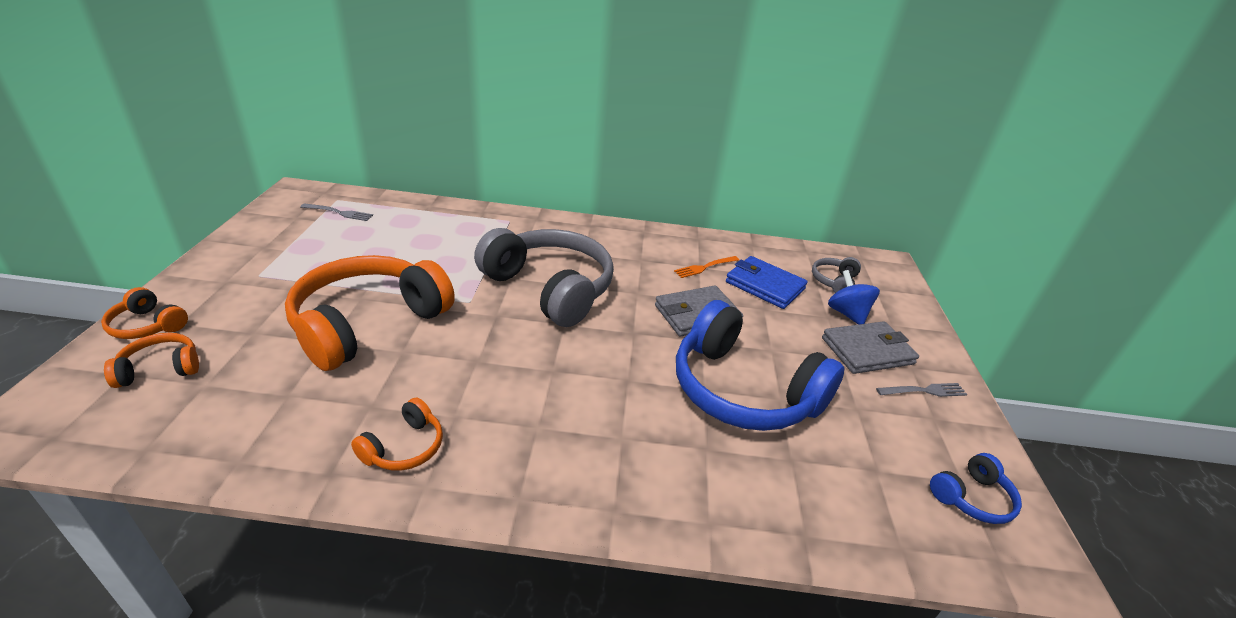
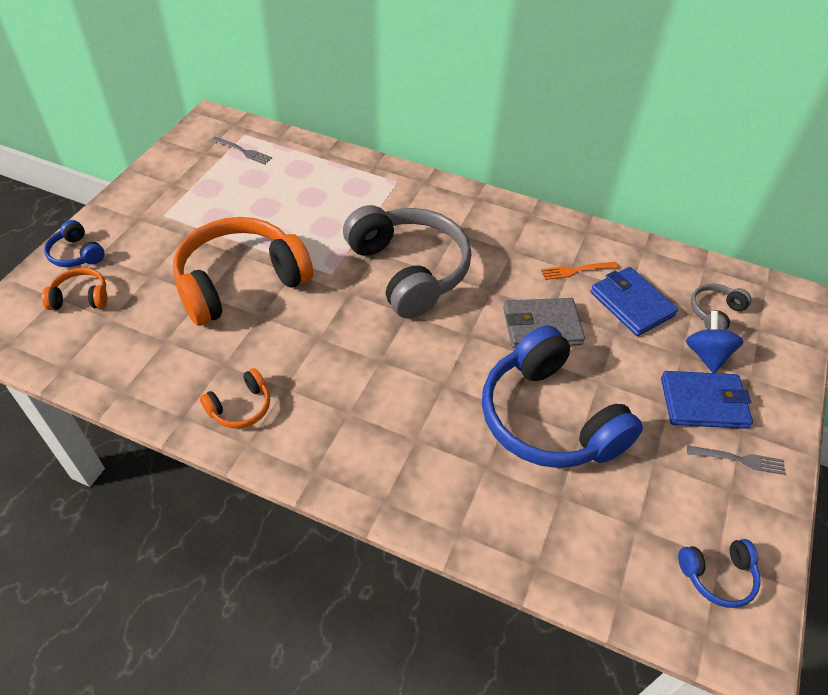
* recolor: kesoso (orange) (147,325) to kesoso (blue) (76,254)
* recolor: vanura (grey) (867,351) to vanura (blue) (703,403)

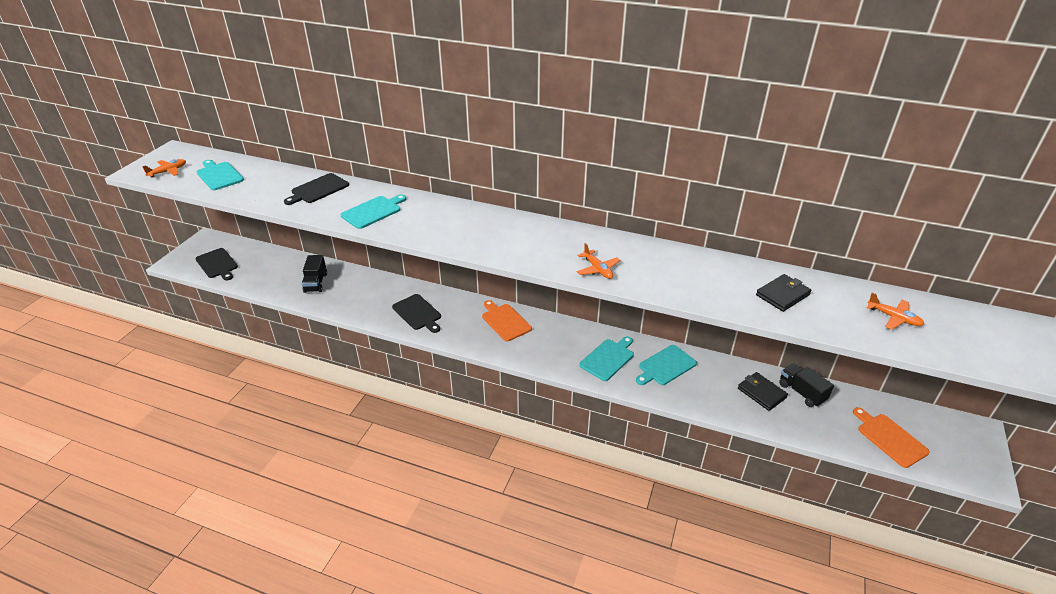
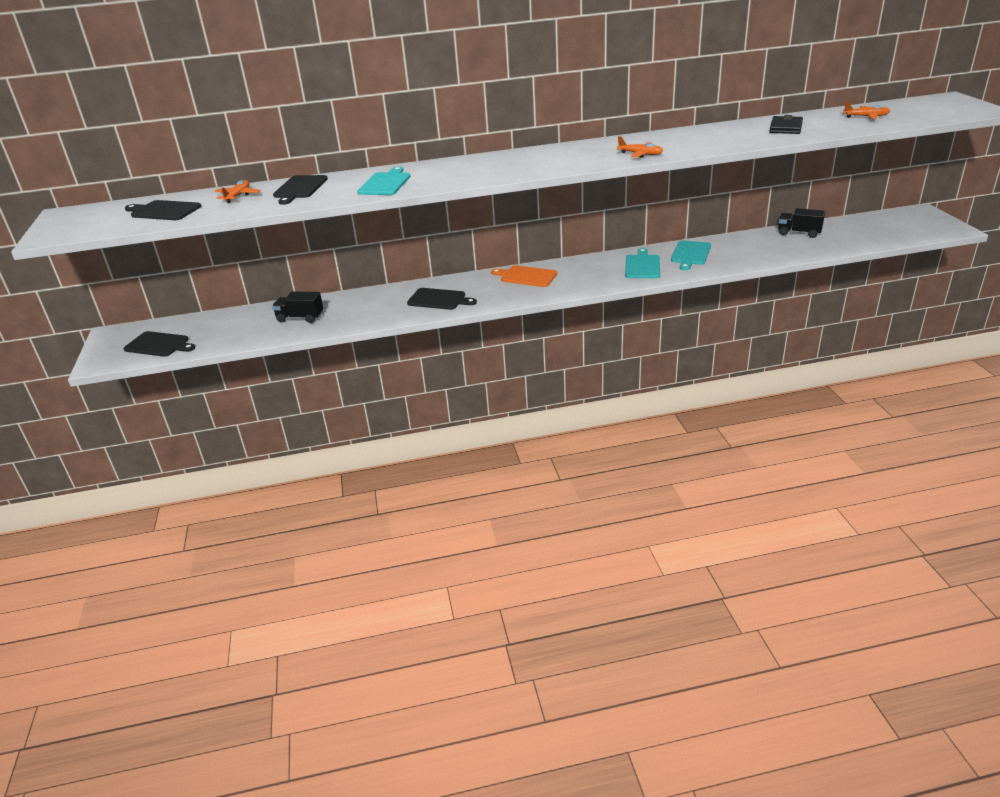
* move: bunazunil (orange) (168,171) to (238,196)
* recolor: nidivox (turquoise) (219,175) to nidivox (black) (163,211)
* rotate: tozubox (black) (316,283) = (300,318) 135 degrees clockwise
* delete: vanura (black) (761,393)
* delete: nidivox (orange) (889,438)

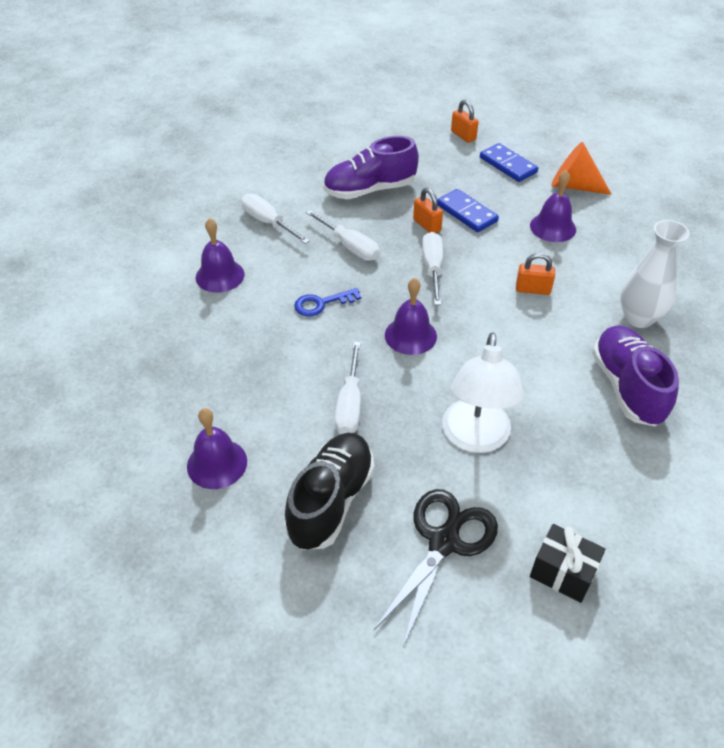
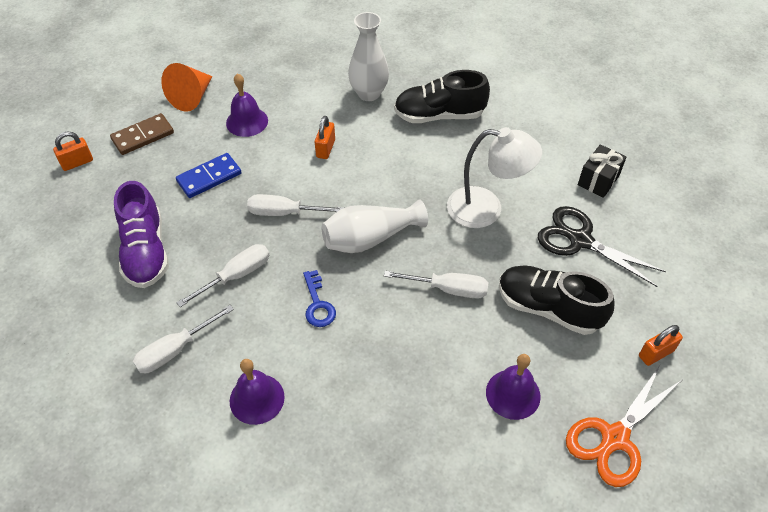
* recolor: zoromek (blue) (508,165) to zoromek (brown) (143,136)
* move: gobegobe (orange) (427,225) to (656,353)
* replace: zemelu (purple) (410,335) to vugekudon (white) (370,238)
* recolor: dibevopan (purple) (627,387) to dibevopan (black) (439,115)
* insert: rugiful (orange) (615,438)

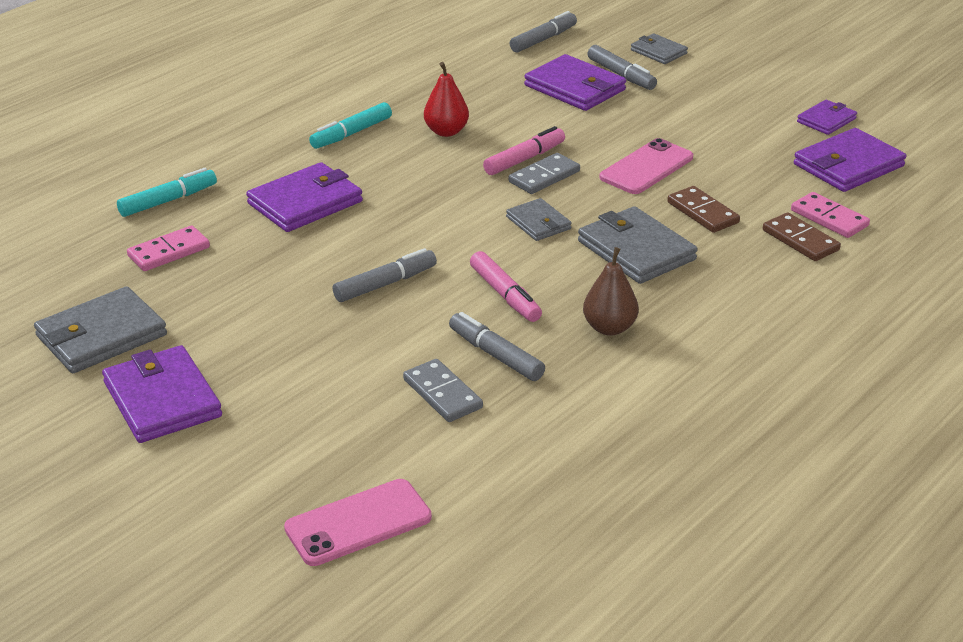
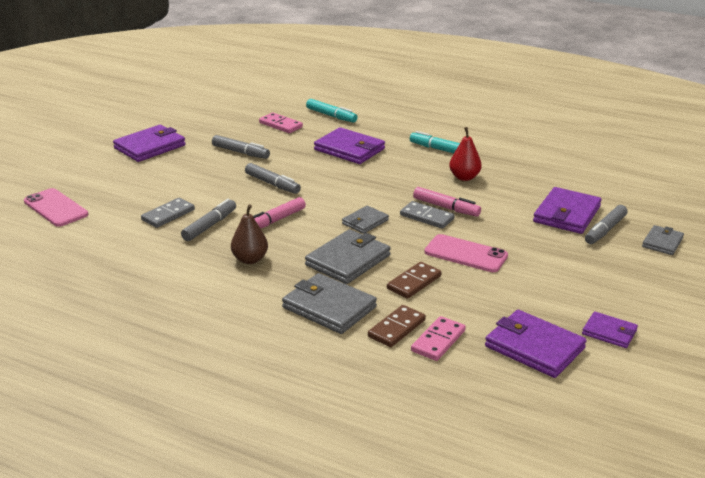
* move: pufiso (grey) (543,39) to (240,152)
* move: vanura (grey) (101,336) to (329,307)

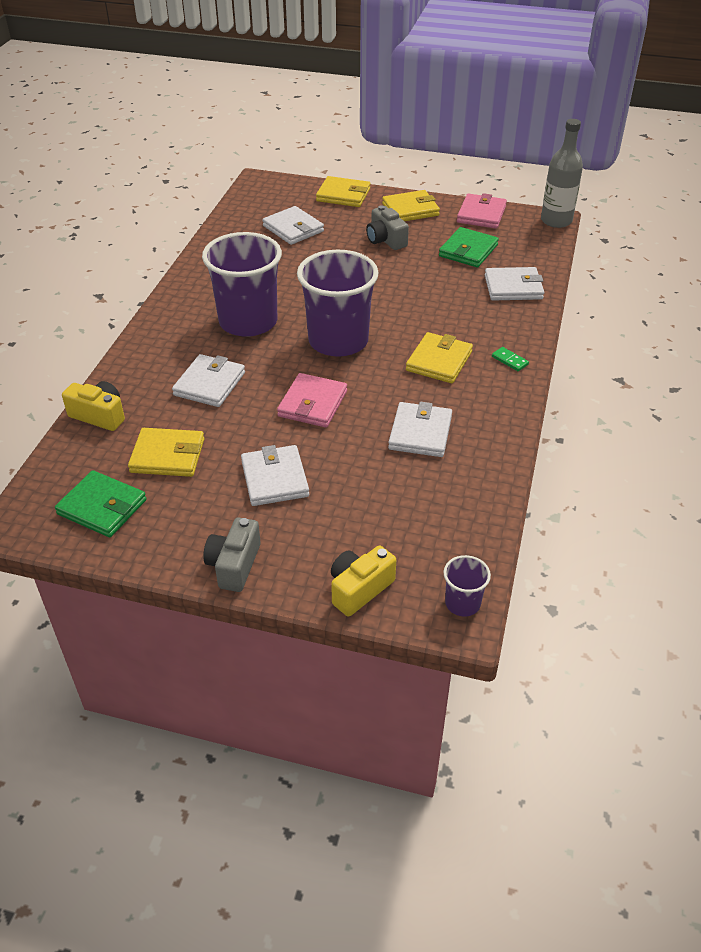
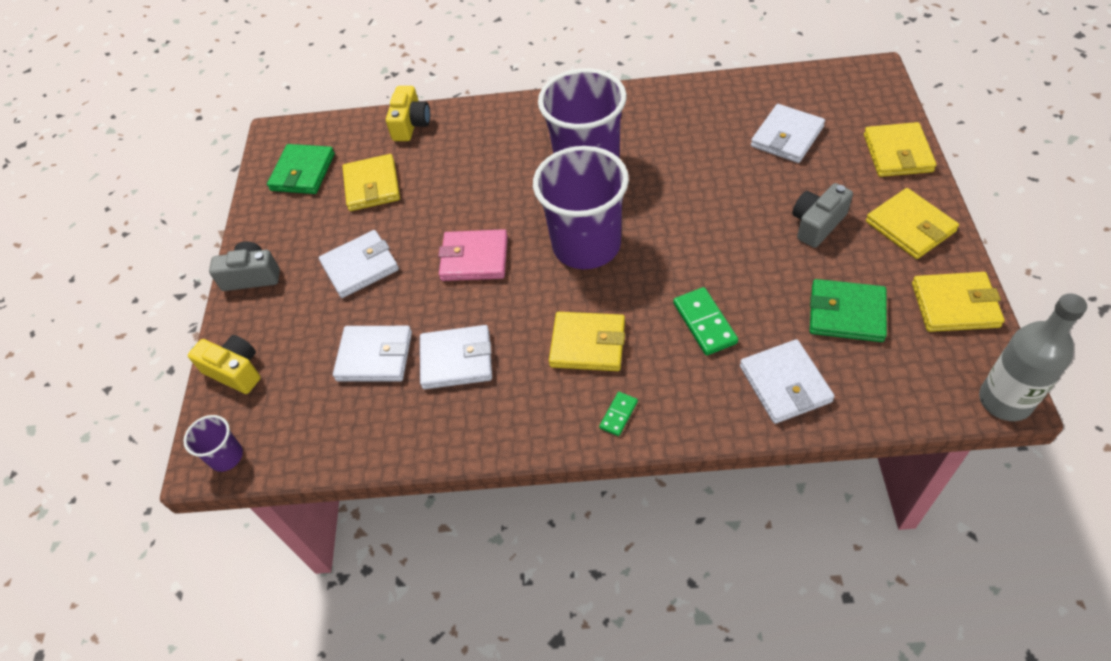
* recolor: vanura (pink) (481,214) to vanura (yellow) (955,305)
* move: vanura (white) (209,384) to (374,356)
* insert: zoromek (green) (705,323)

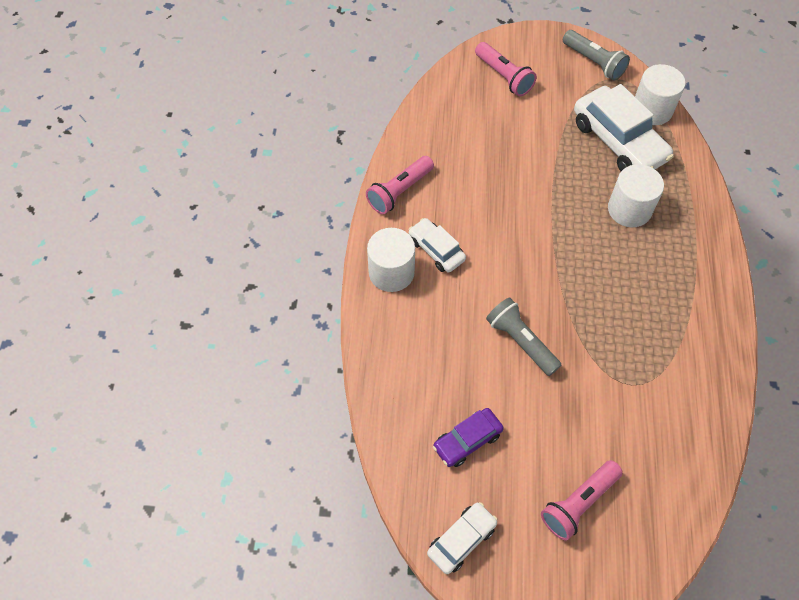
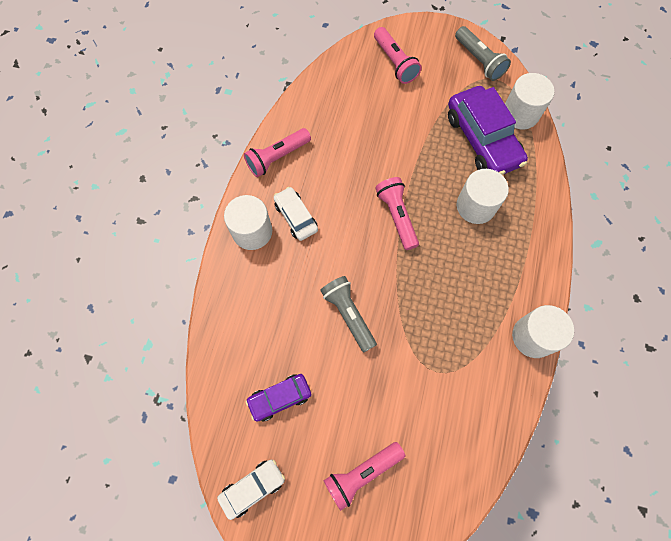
* recolor: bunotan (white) (618,141) to bunotan (purple) (482,139)
* insert: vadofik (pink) (397,216)
* insert: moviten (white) (533,336)

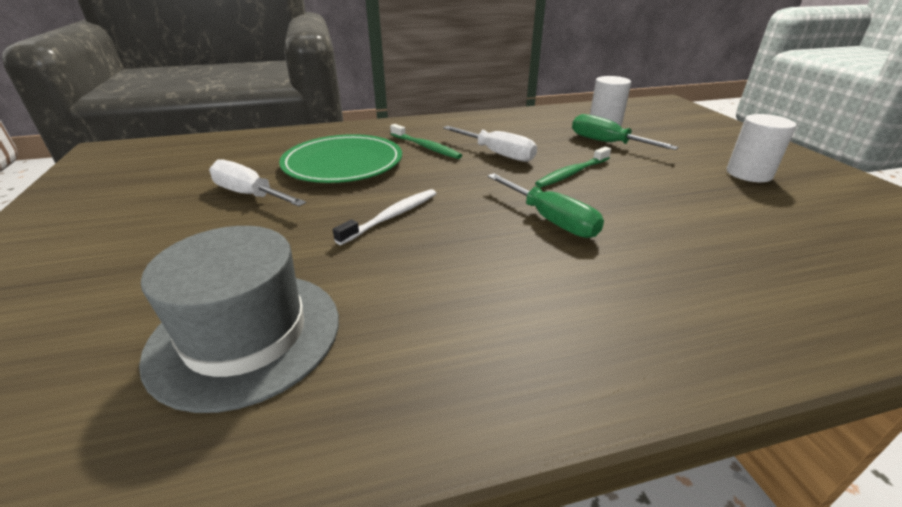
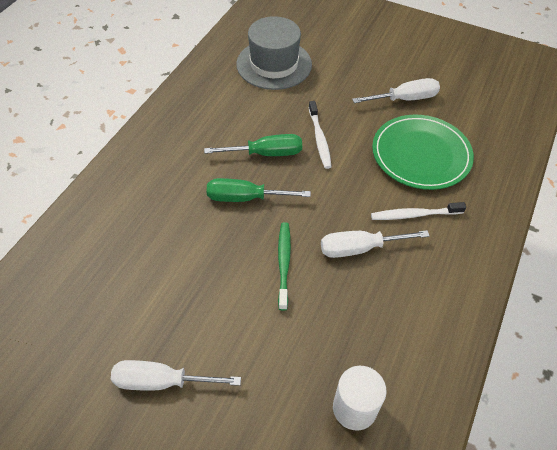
* move: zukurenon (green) (607,143) to (266,153)
* replace: moviten (white) (749,174) to zukurenon (white) (162,381)
* recolor: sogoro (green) (426,147) to sogoro (white) (414,215)

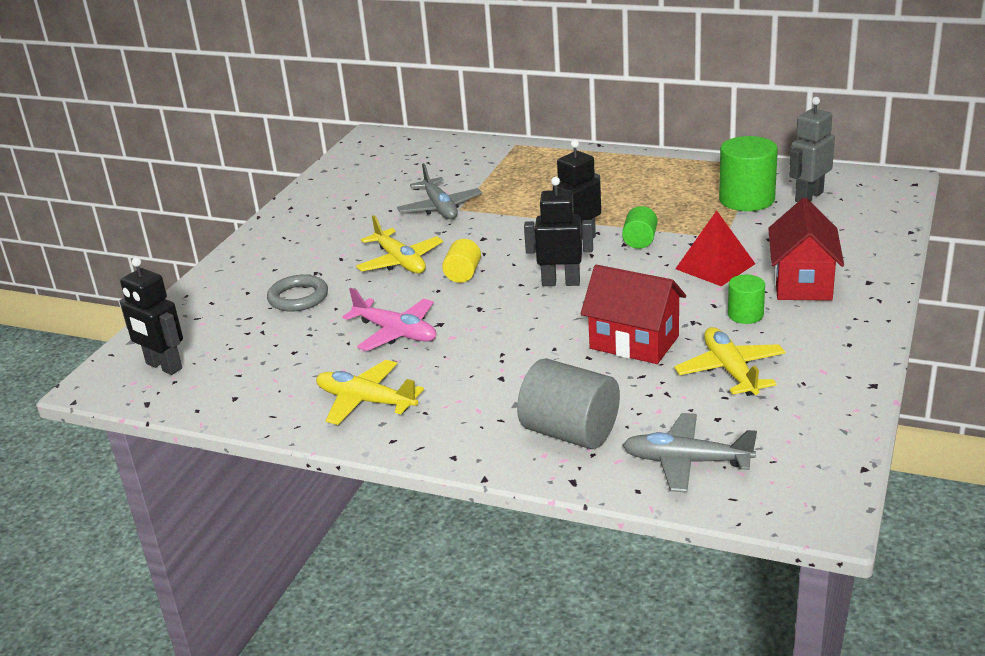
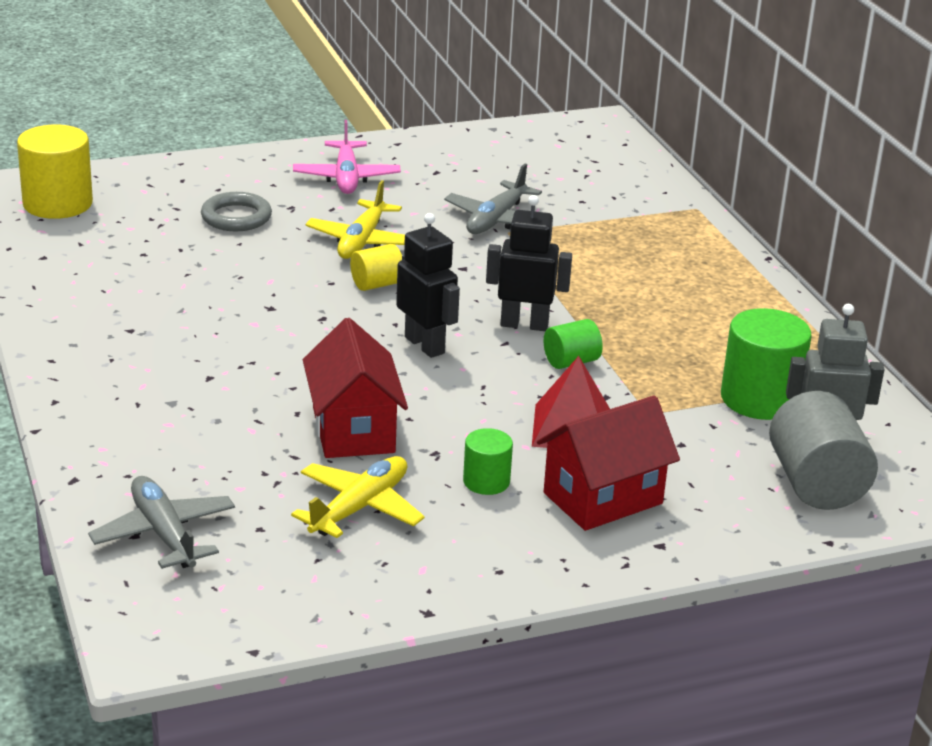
* replace: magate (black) (163,366) to moviten (yellow) (57,204)
* move: bunazunil (pink) (396,332) to (346,178)
* move: moviten (grey) (570,432) to (816,484)
* delete: bunazunil (yellow) (365,401)

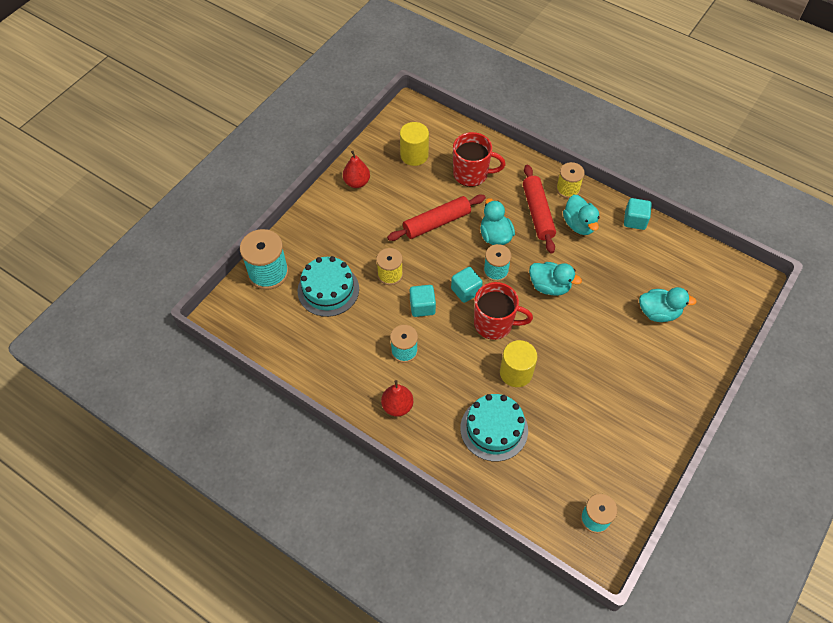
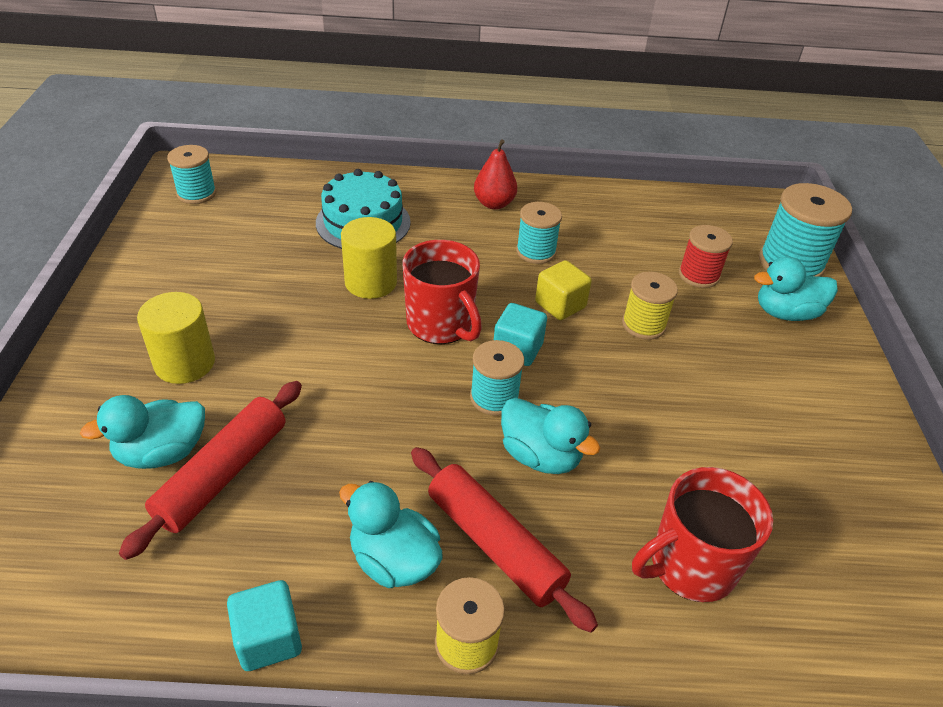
* move: moviten (yellow) (414,155) to (185,363)
* delete: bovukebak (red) (357,182)
* move: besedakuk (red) (436,222) to (223,474)
* replace: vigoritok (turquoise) (328,290) to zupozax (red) (698,275)
* move: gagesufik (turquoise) (549,286) to (785,313)
* rotate: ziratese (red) (494,324) = (441,325) 105 degrees counterclockwise
* recolor: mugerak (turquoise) (422,306) to mugerak (yellow) (560,305)

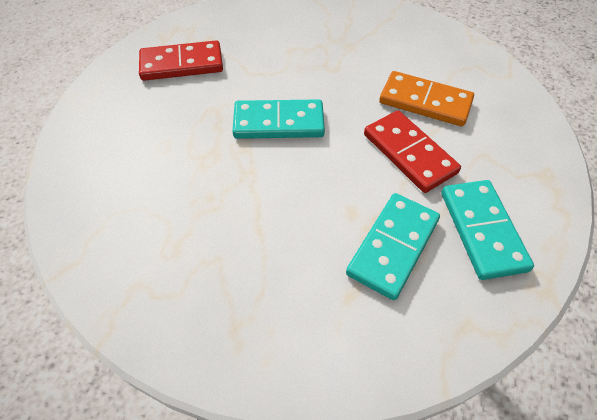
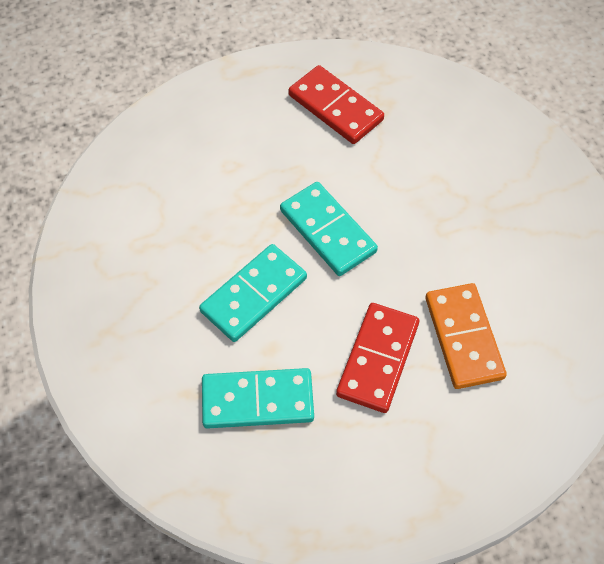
* move: zoromek (turquoise) (482,230) to (253,295)

